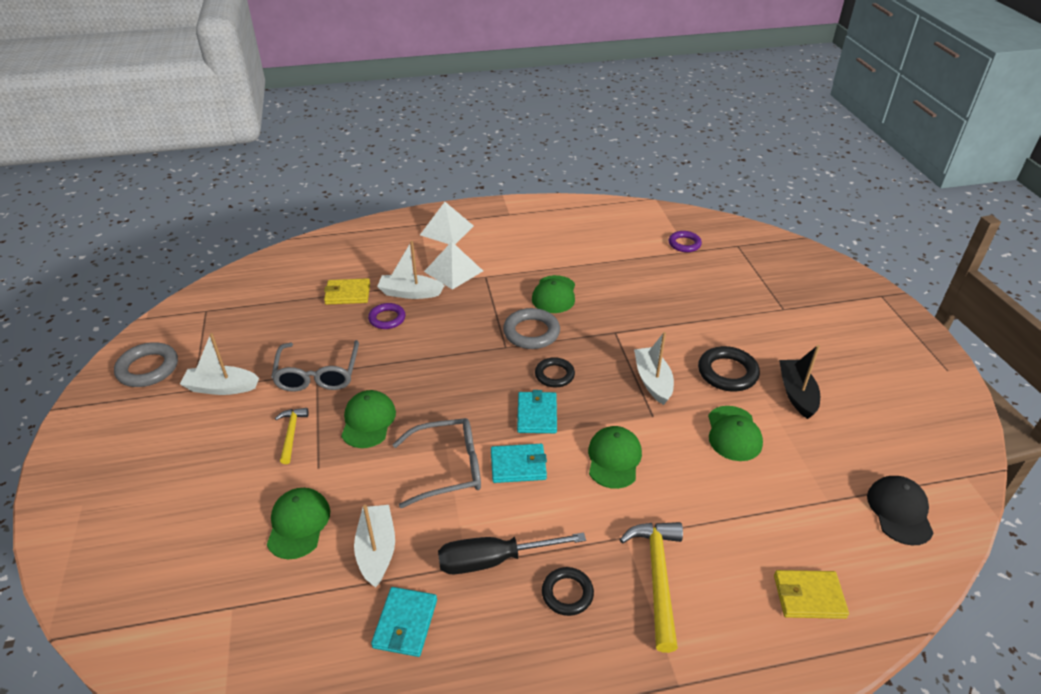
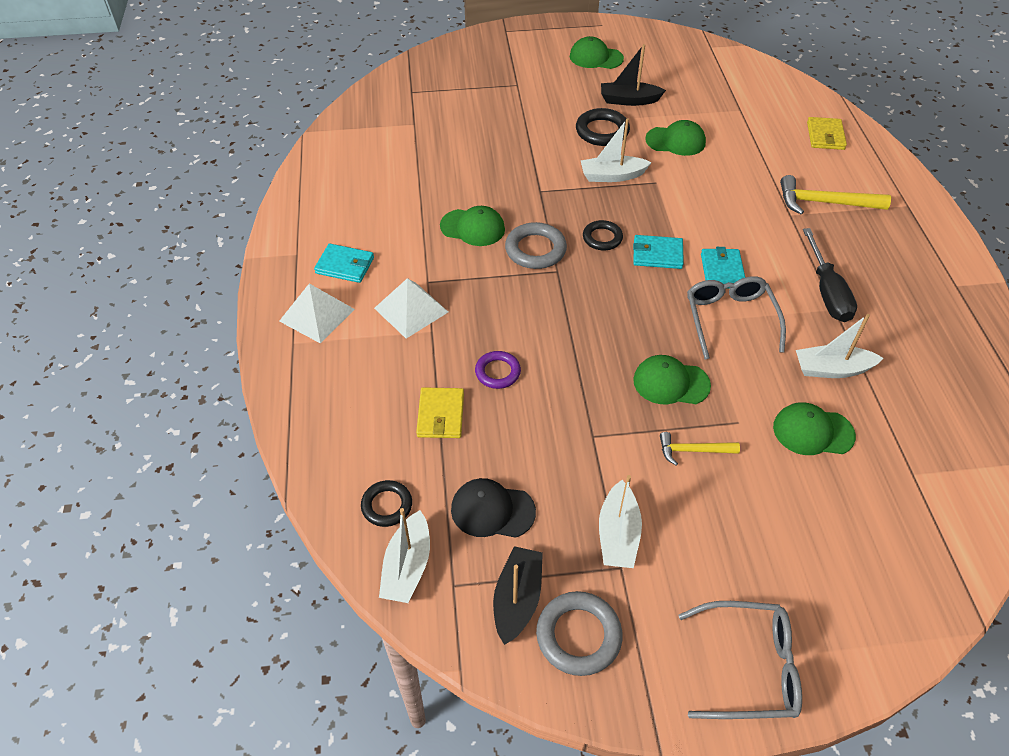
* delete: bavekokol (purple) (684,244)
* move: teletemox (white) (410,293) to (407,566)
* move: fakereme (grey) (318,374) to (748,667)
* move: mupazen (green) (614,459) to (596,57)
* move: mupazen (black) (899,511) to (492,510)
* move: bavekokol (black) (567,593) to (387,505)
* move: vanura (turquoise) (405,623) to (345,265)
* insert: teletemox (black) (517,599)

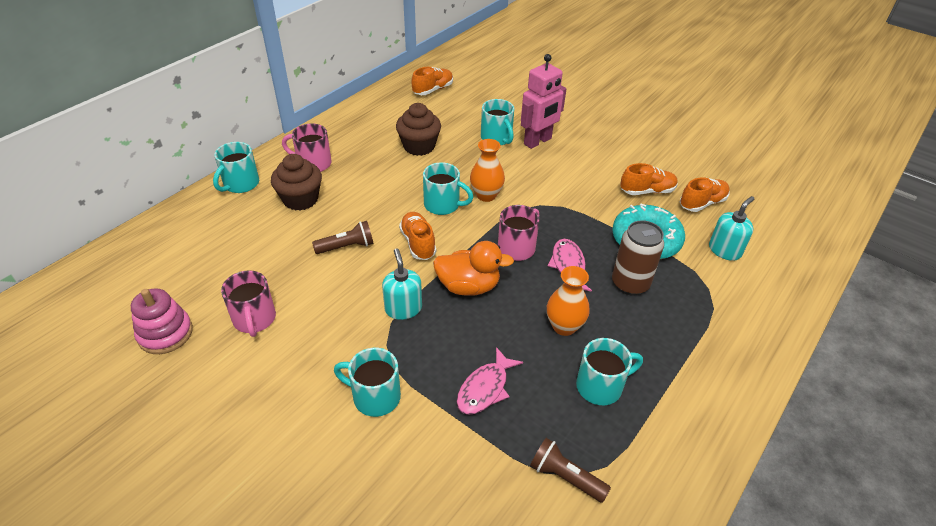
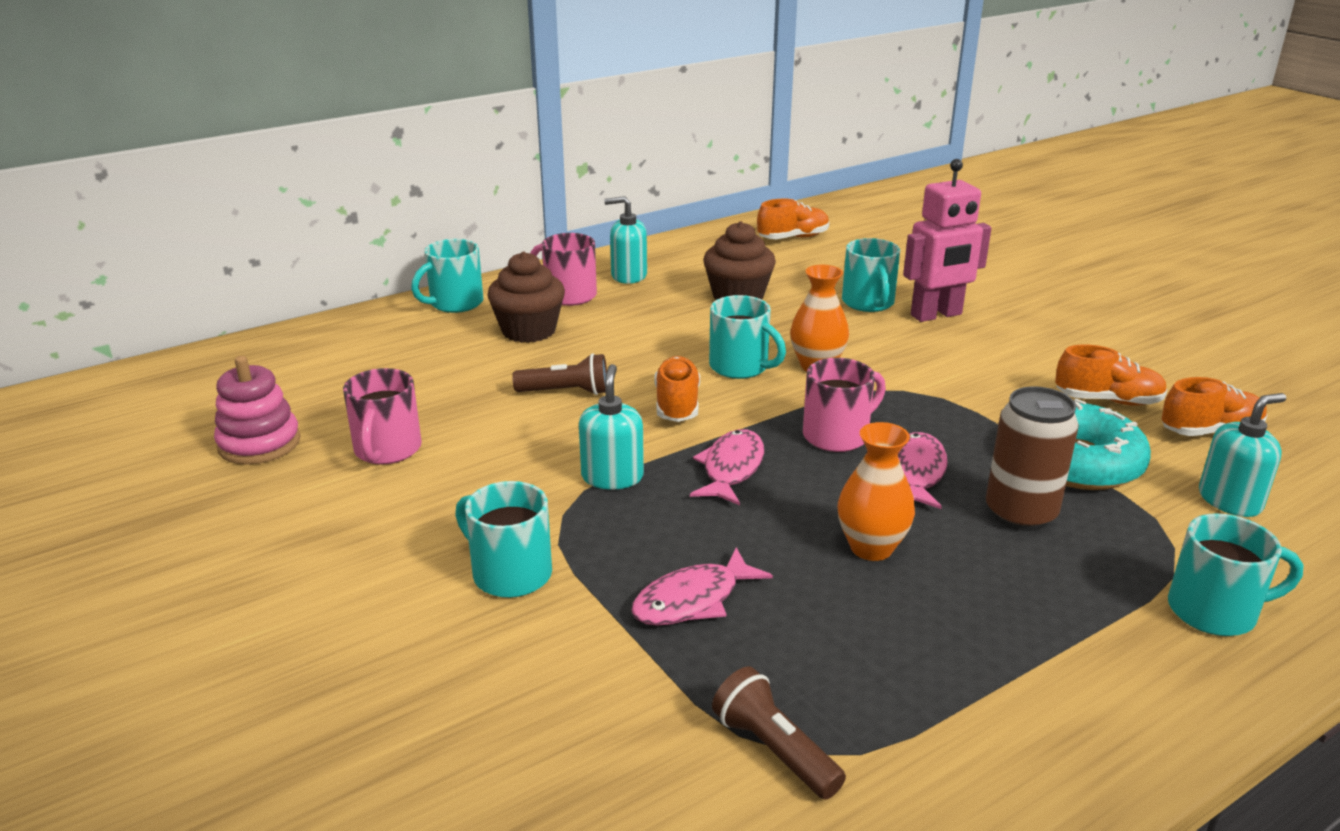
* replace: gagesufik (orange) (468,286) to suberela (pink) (731,469)
* move: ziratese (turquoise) (601,386) to (1215,611)
* insert: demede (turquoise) (628,276)

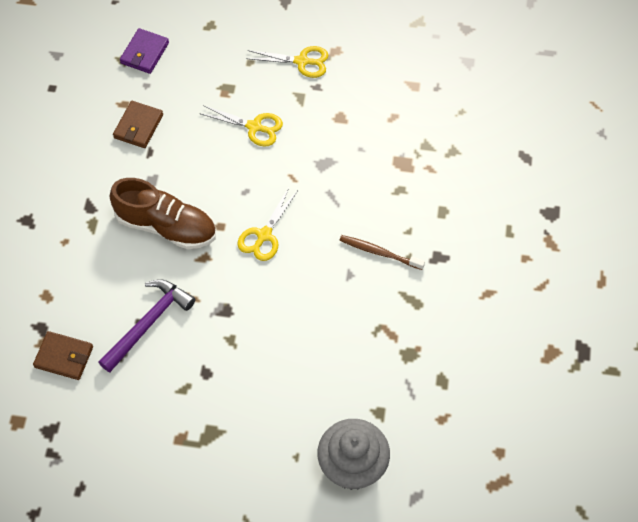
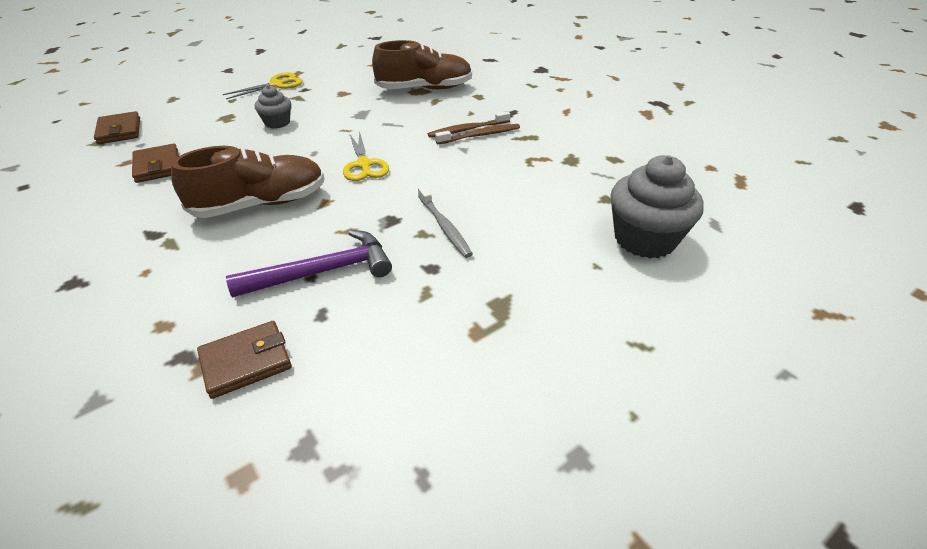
* recolor: vanura (purple) (145,53) to vanura (brown) (119,131)
* replace: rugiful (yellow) (254,127) to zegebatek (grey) (277,123)
* rotate: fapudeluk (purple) (148,323) = (323,272) 75 degrees clockwise
* insert: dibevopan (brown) (424,89)
* insert: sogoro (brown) (480,135)
* insert: sogoro (grey) (444,227)

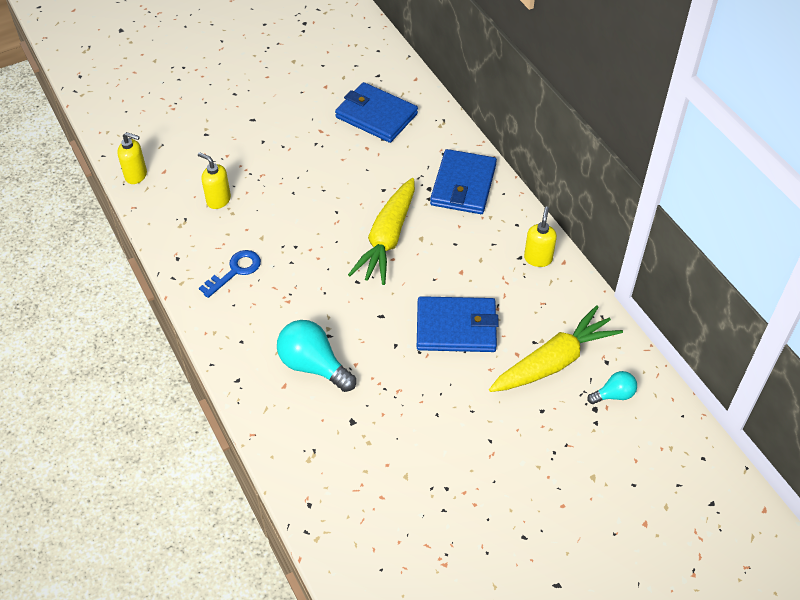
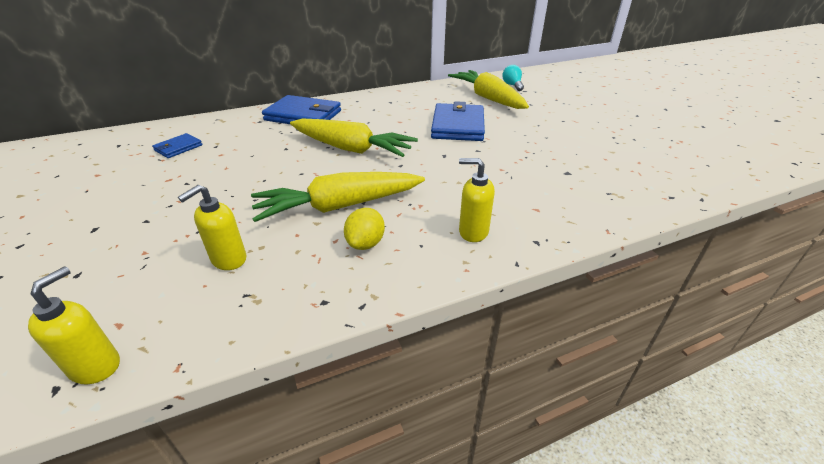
* resize: vanura (blue) (376,115) = (178,148) x0.51
* move: demede (yellow) (538,258) to (473,232)
* replace: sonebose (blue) (235,271) to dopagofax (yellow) (365,243)
* delete: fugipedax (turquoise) (313,365)
* insert: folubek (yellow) (339,206)

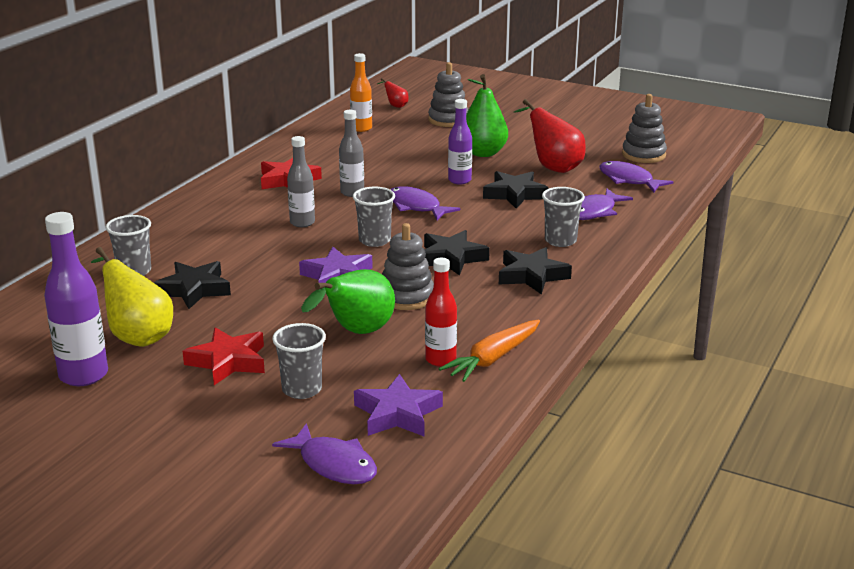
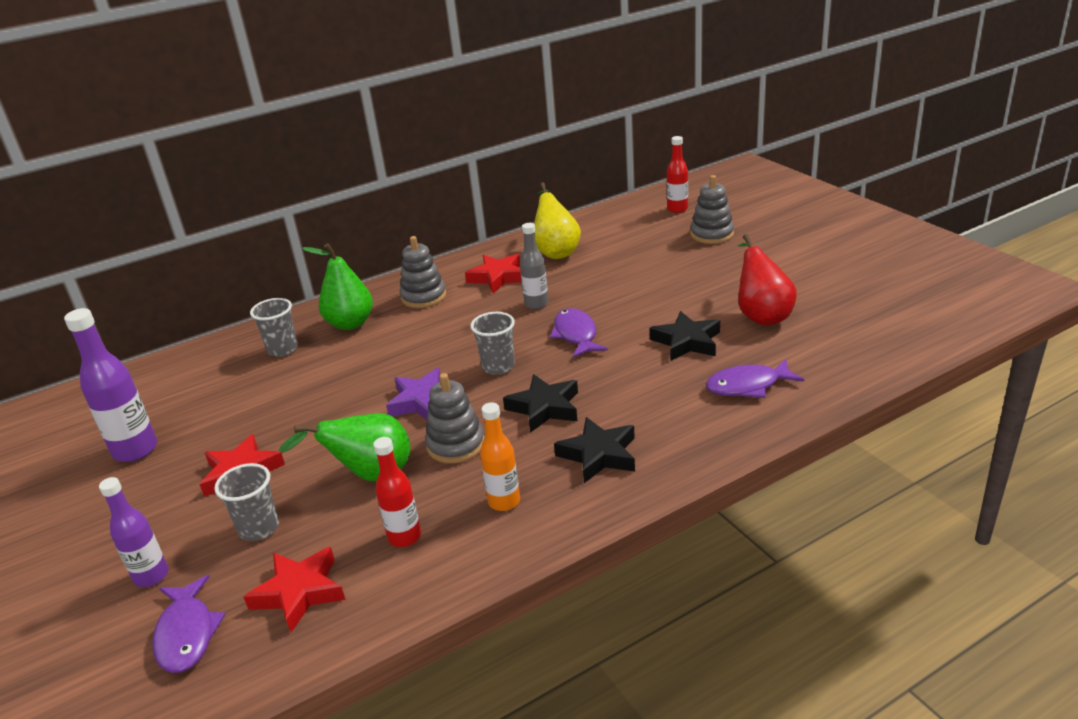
* move: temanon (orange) (361,128) to (504,501)
* move: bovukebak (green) (483,153) to (350,324)
* replace: bovukebak (red) (395,106) to temanon (red) (677,209)
* move: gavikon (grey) (643,155) to (423,297)
* move: temanon (purple) (459,180) to (151,576)
* delete: temanon (grey) (302,223)
* delete: suberela (purple) (628,180)
* delete: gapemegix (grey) (560,241)
* move: bovukebak (yellow) (137,336) to (556,251)
* delete: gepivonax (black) (194,289)
* delete: folubek (orange) (492,359)
* recolor: gepivonax (purple) (397,414) to gepivonax (red) (299,592)

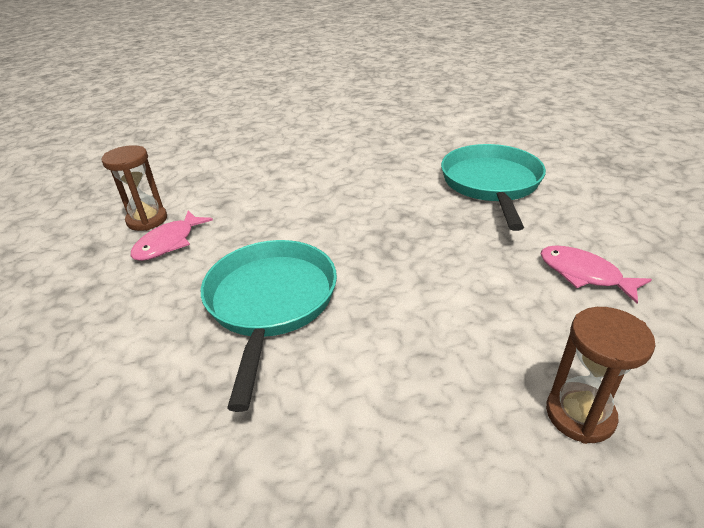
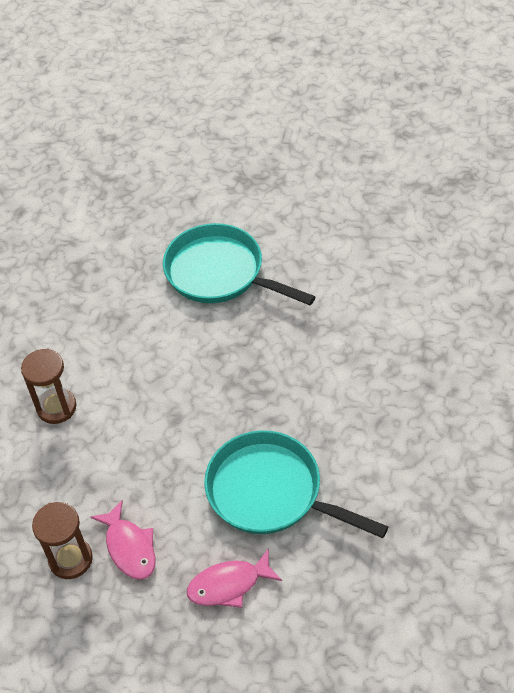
* move: suberela (pink) (584,274) to (229,585)
* move: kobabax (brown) (580,414) to (56,407)

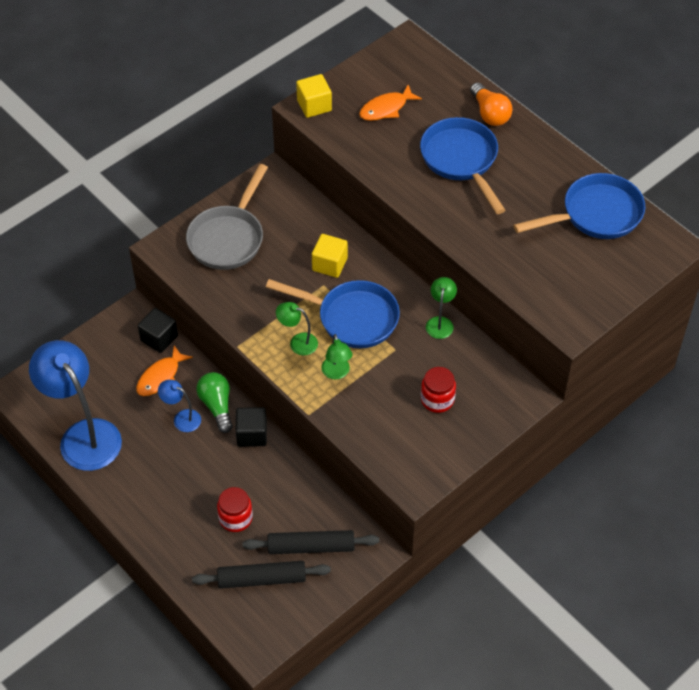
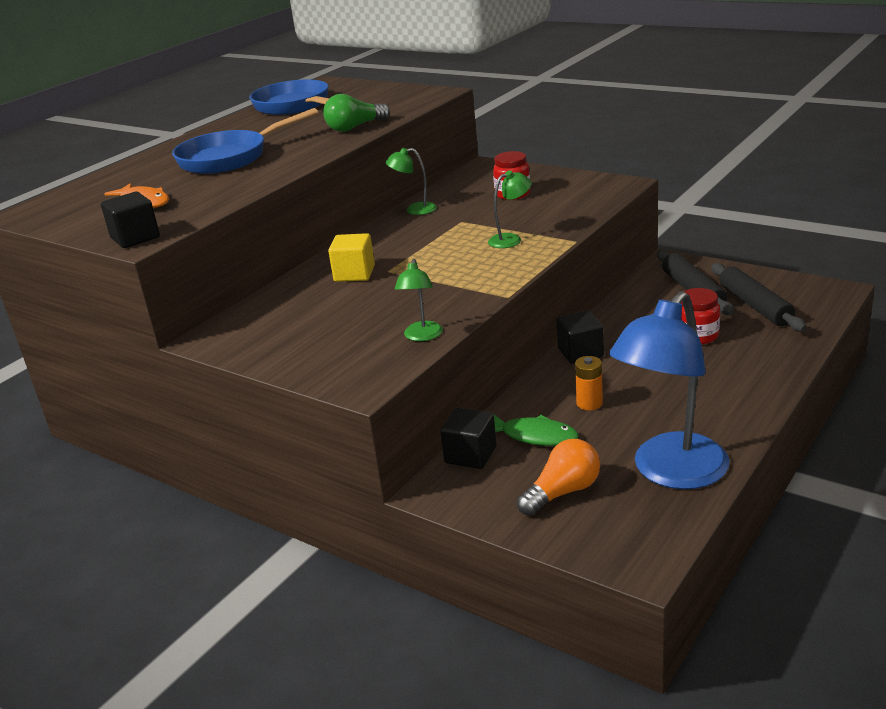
* recolor: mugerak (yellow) (314,105) to mugerak (black) (135,238)
* move: fugipedax (orange) (490,113) to (563,492)
* delete: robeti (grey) (228,238)
* delete: robeti (blue) (352,318)
* move: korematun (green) (298,342) to (422,336)
* recolor: suberela (orange) (160,377) to suberela (green) (535,436)
* move: fugipedax (green) (217,406) to (355,128)
* replace: korematun (blue) (182,418) to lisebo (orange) (589,403)

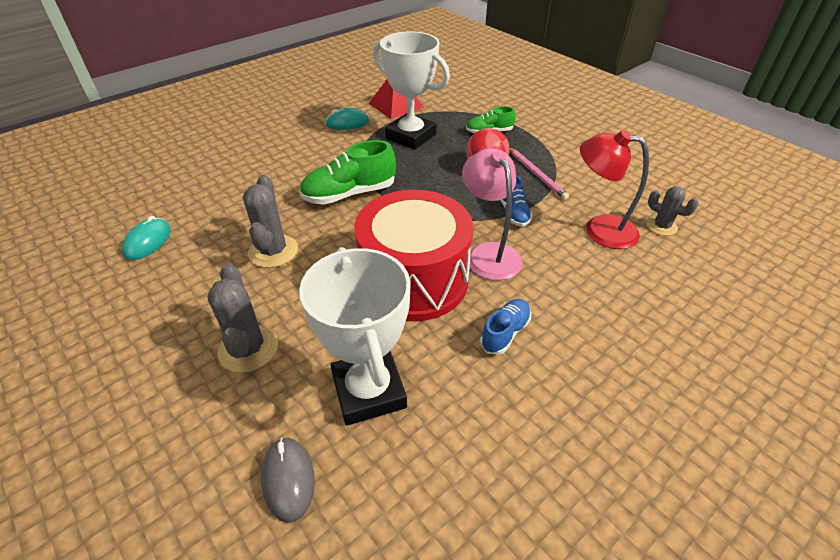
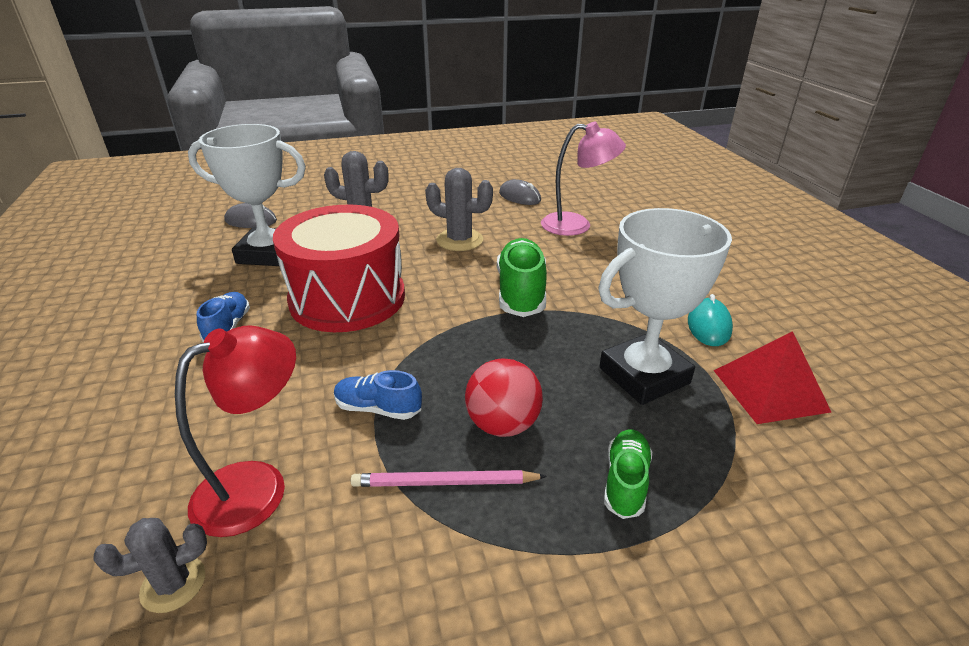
* move: korematun (pink) (489,253) to (576,225)
* recolor: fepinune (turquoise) (148,242) to fepinune (grey) (519,197)
* rotate: dibevopan (blue) (505,333) = (228,327) 150 degrees counterclockwise

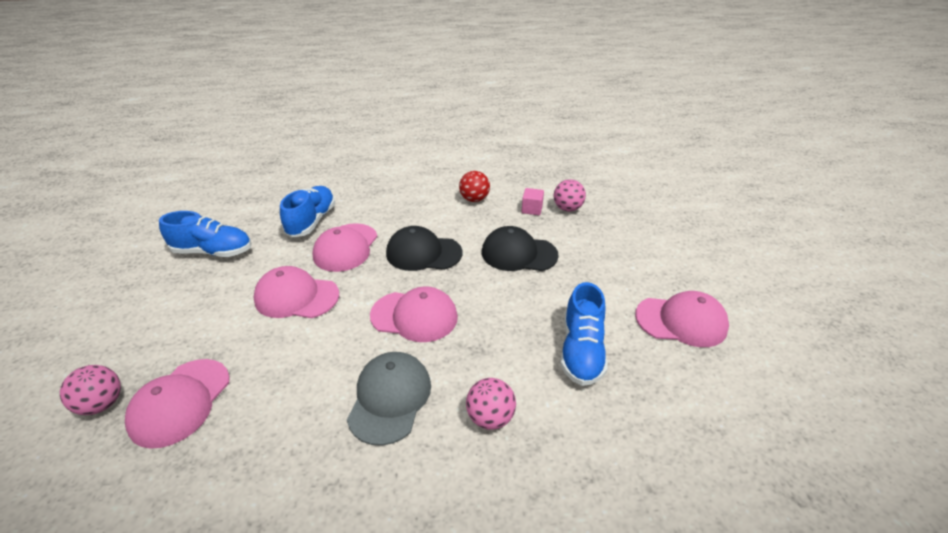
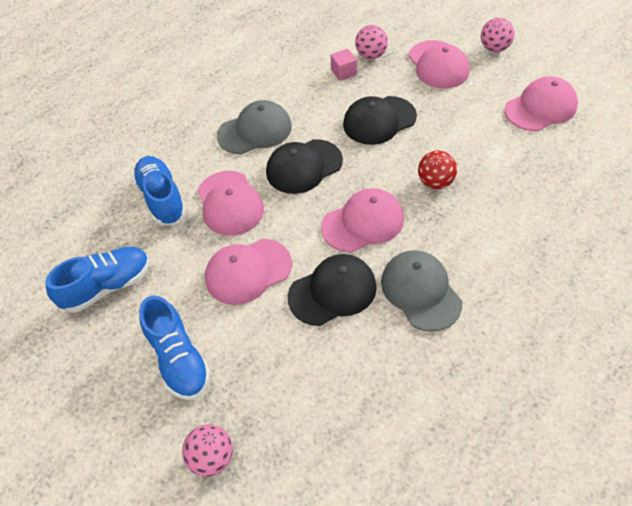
* move: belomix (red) (474,199) to (435,182)
* move: dibevopan (blue) (581,350) to (178,359)
* move: mupazen (pink) (180,402) to (438,65)
* move: belomix (pink) (490,417) to (494,48)
* insert: mupazen (grey) (255,131)
* insert: mupazen (black) (332,291)

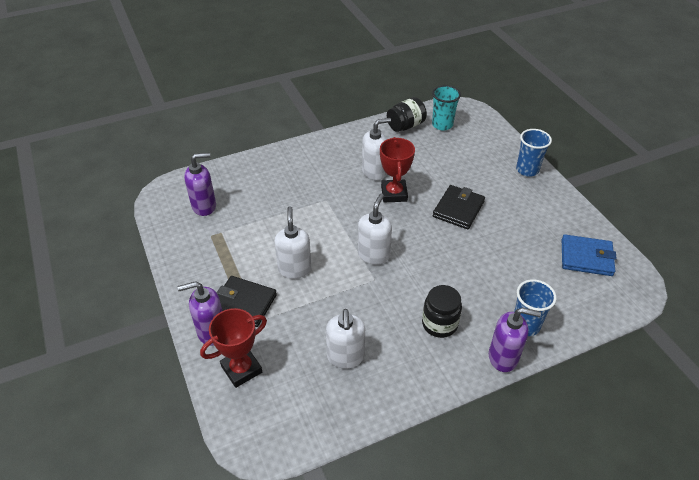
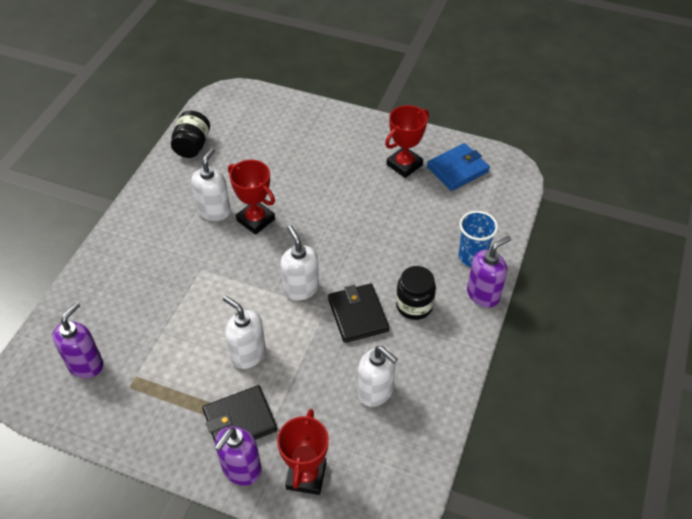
* delete: gapemegix (turquoise) (442,125)
* delete: gapemegix (blue) (527,170)
* move: vanura (black) (458,209) to (358,315)
* insert: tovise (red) (404,165)

